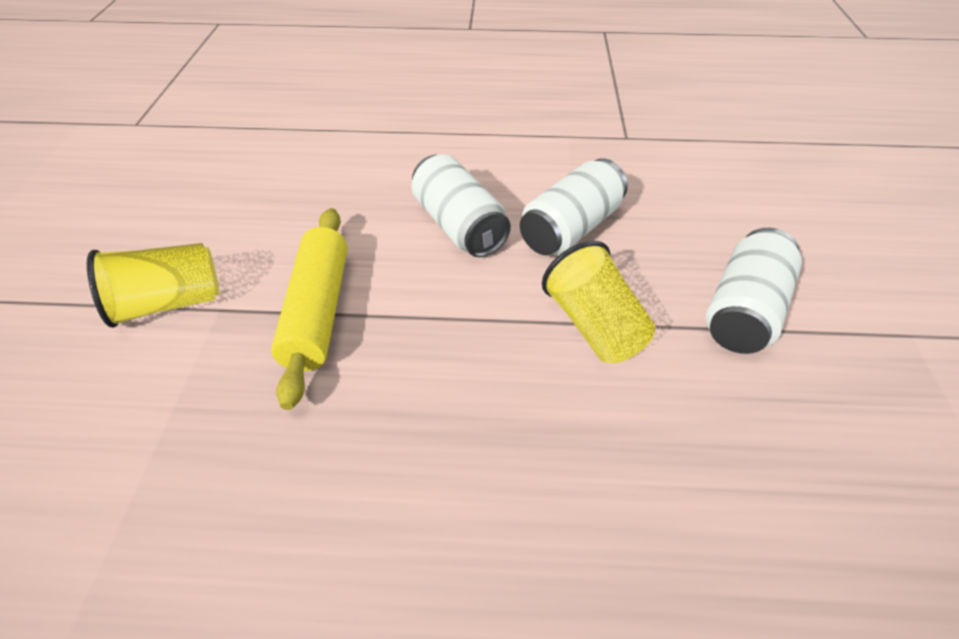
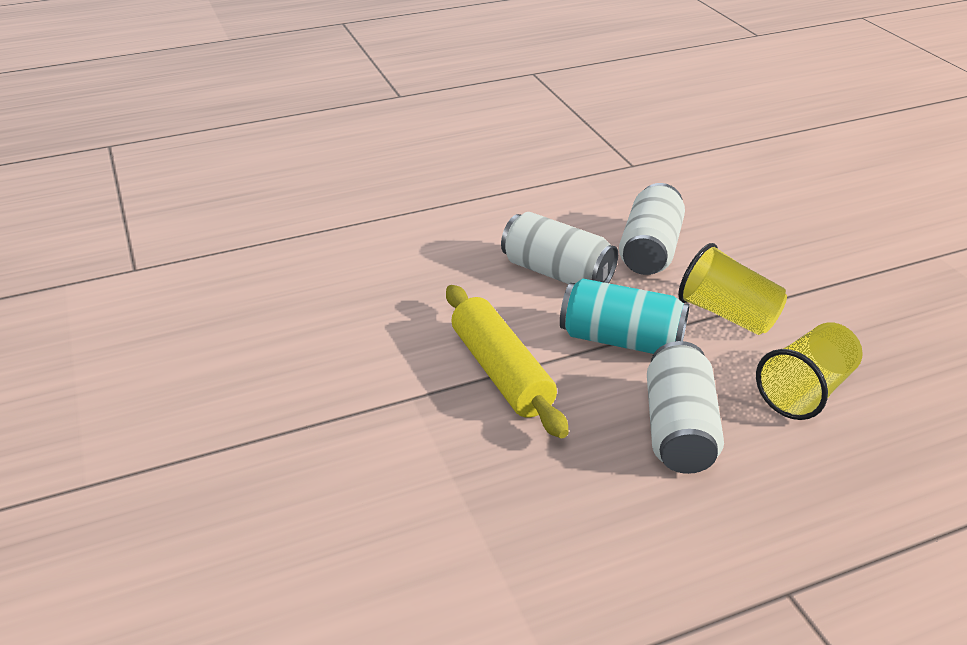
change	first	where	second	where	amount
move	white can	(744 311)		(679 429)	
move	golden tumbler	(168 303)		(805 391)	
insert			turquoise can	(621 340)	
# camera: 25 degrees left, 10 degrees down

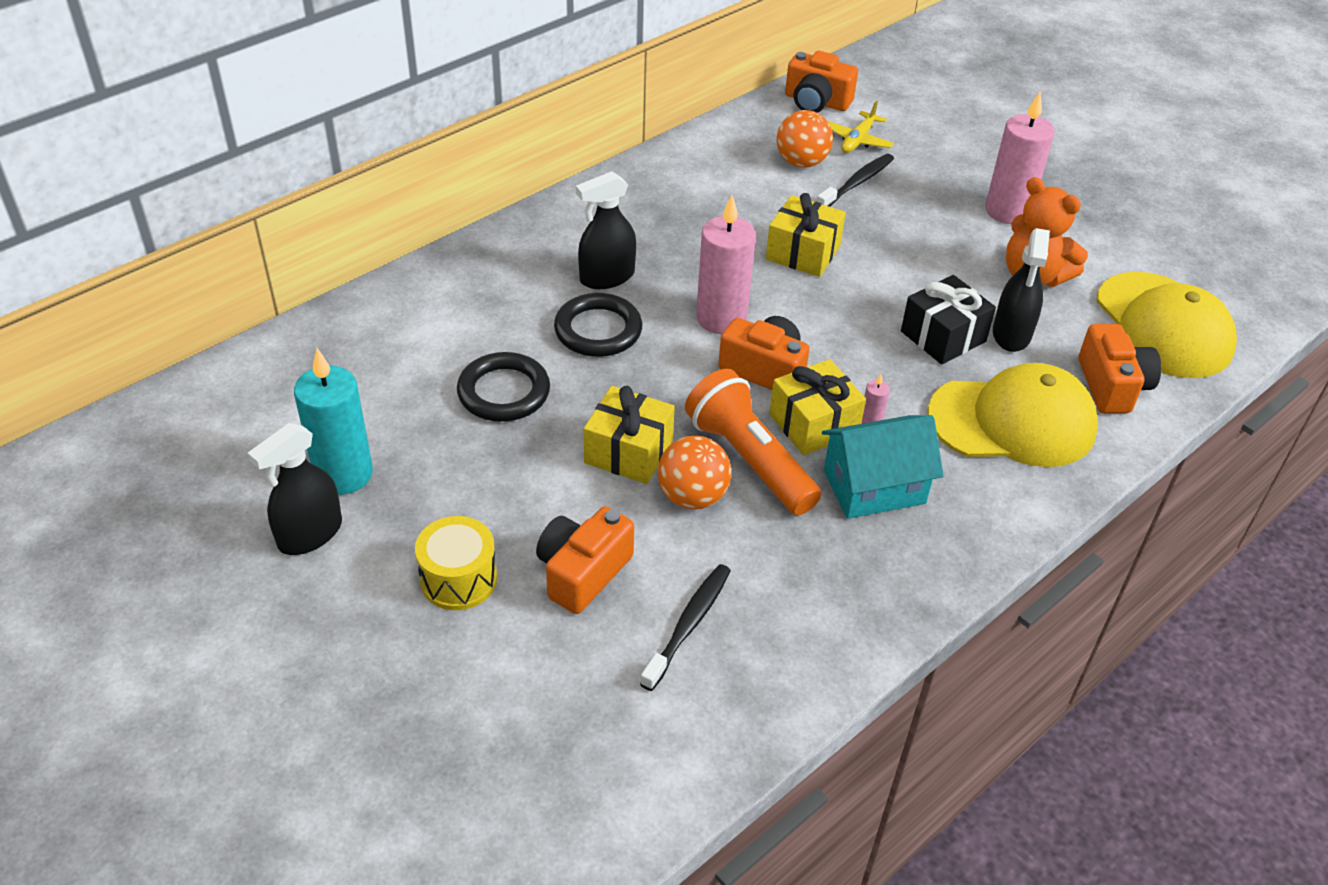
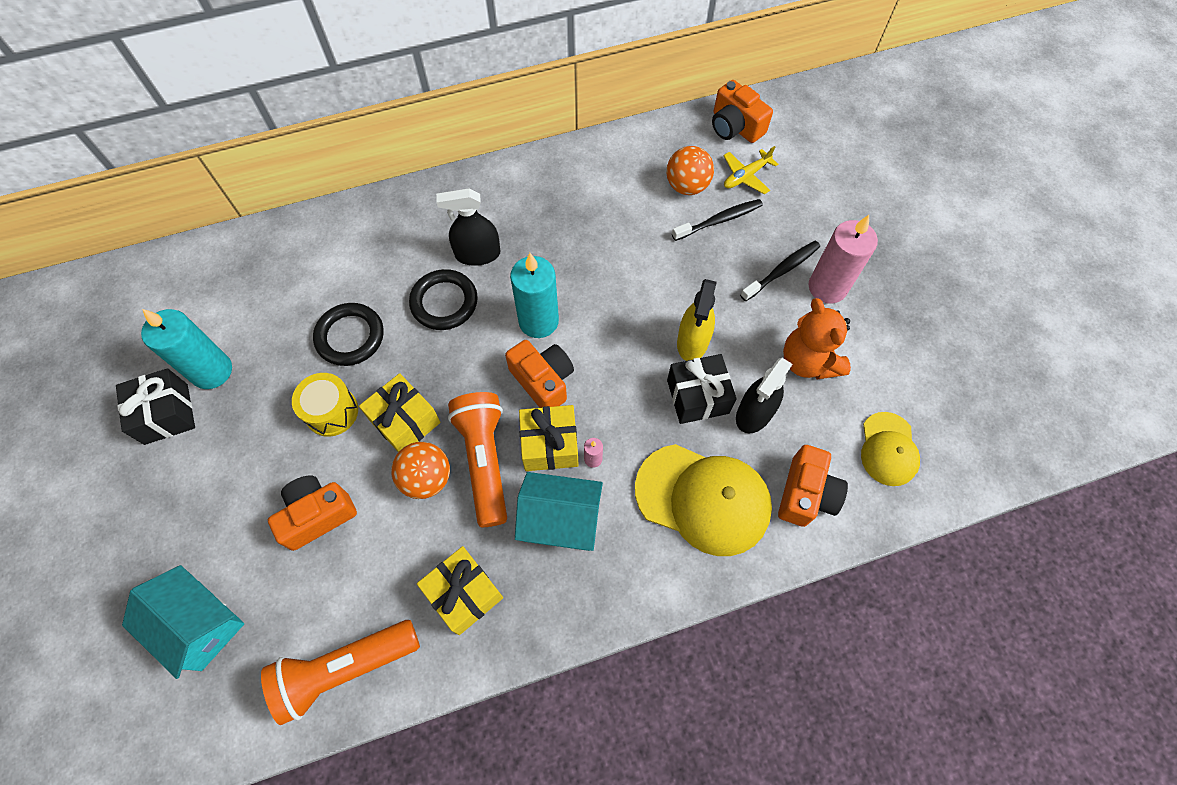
change	first	where	second	where	amount
move	golden gift	(803 253)		(464 593)	
recolor	rose-pink pillar candle	(721 318)	turquoise pillar candle	(538 321)	
resize	golden cap	(1163 326)		(888 449)	x0.58
replace	jet-black spray bottle	(310 534)	jet-black gift	(166 414)	
move	golden toy drum	(458 579)		(331 411)	
move	jet-black tooth brush	(688 625)		(781 270)	
insert			golden spray bottle	(692 342)	
insert			turquoise cottage	(200 624)	
insert			orange-coloured flashlight	(344 669)	
# camera: 25 degrees right, 20 degrees up

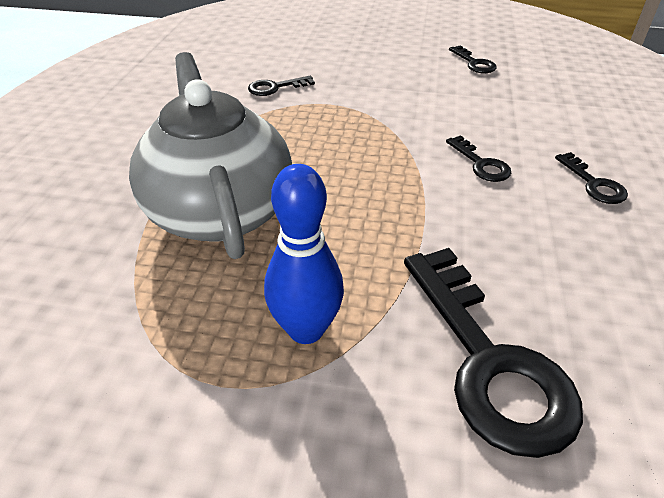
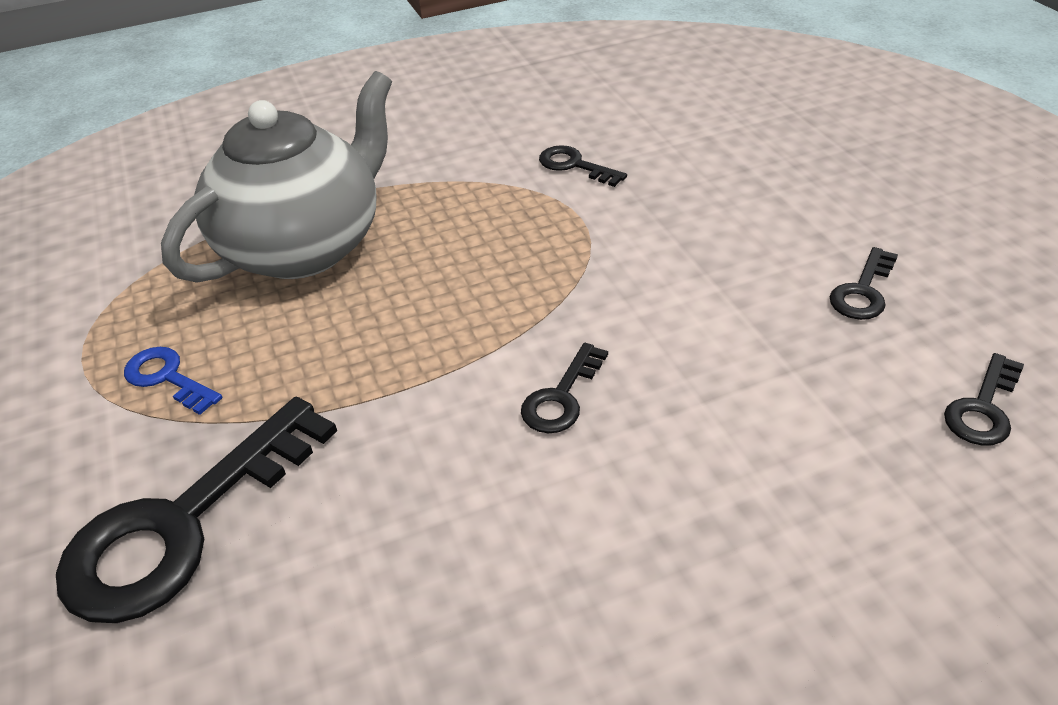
change	first	where	second	where	amount
move	jet-black key	(593 183)		(983 408)	
replace	blue tenpin	(306 329)	blue key	(167 378)	
# camera: 60 degrees right, 0 degrees up

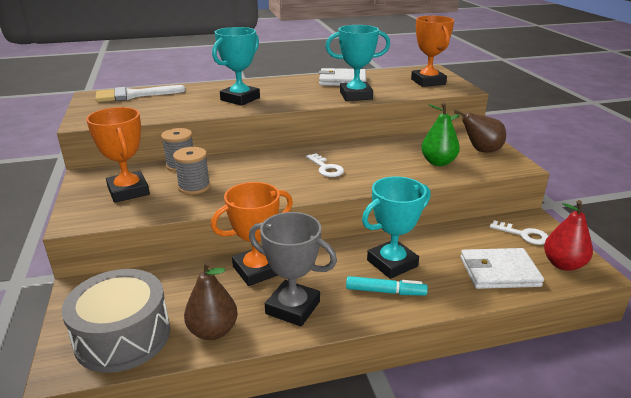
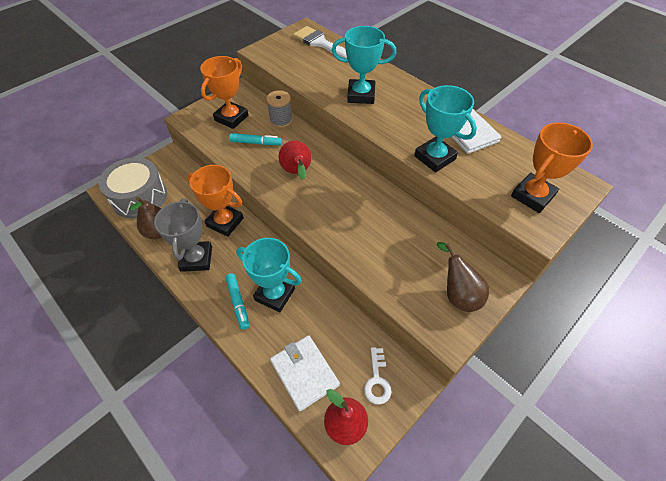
change	first	where	second	where	amount
delete	green toy pear	(438 162)			
replace	ash-grey reel of thread	(194 187)	turquoise marker pen	(256 143)	
delete	white key	(326 168)			
insert			scarlet toy pear	(297 172)	
# camera: 60 degrees right, 25 degrees up

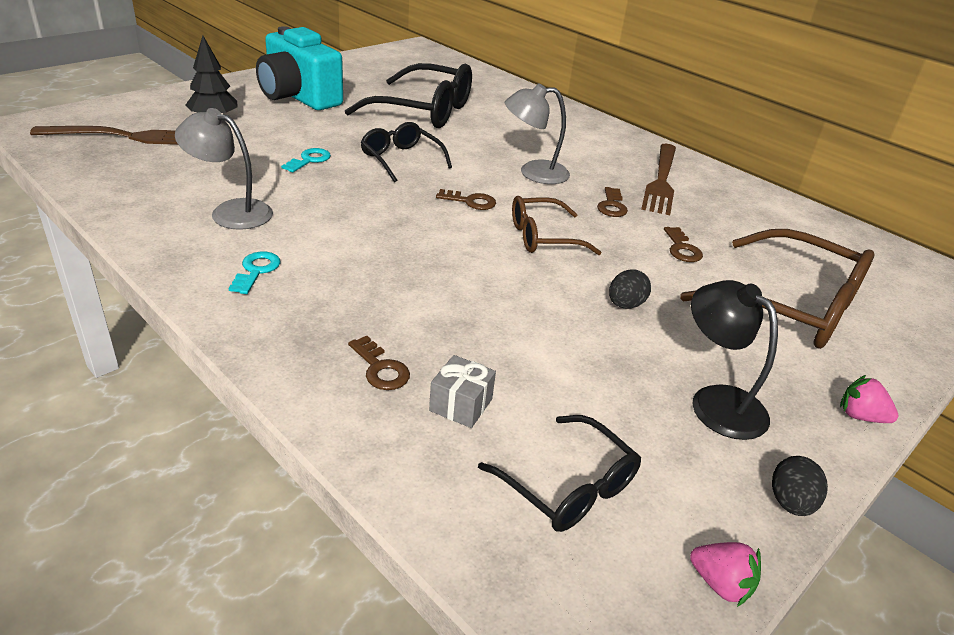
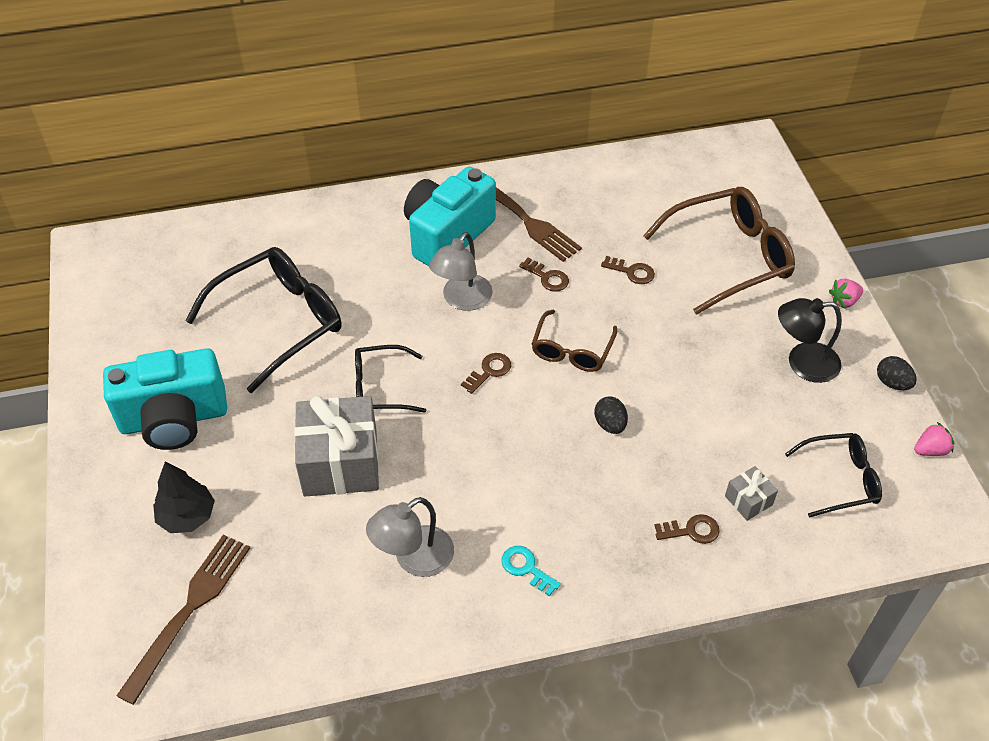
change	first	where	second	where	amount
replace	turquoise key	(309 160)	ash-grey gift	(340 463)	
move	jet-black egg	(625 305)		(610 424)	
insert			turquoise camera	(447 235)	
# camera: 55 degrees left, 15 degrees up

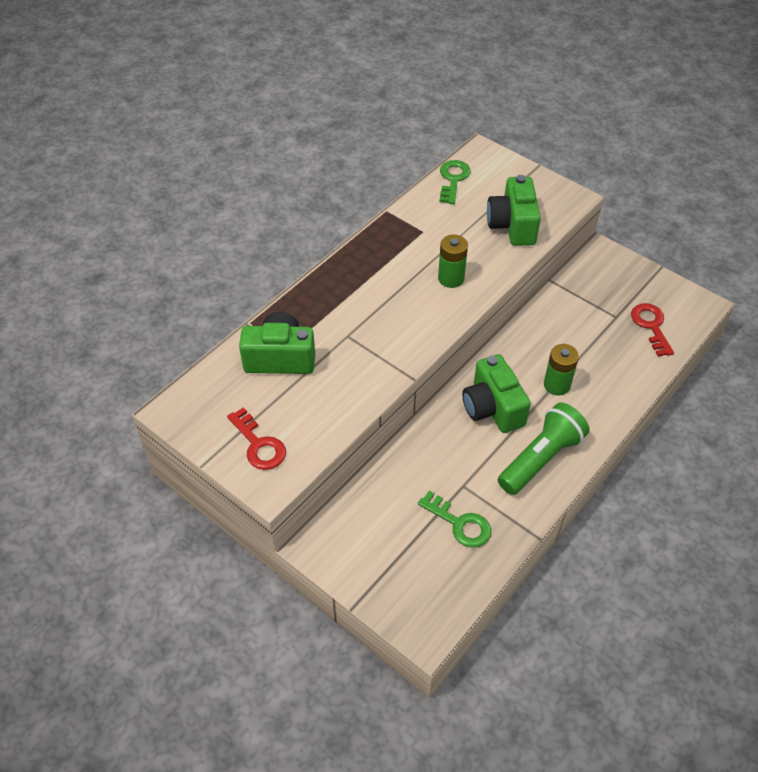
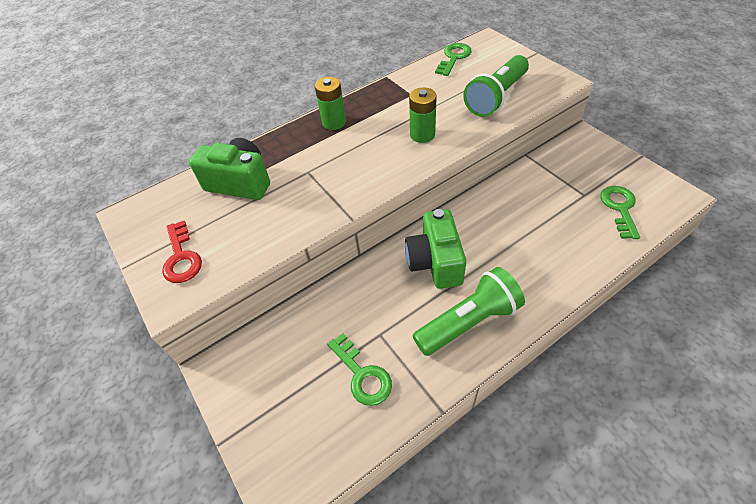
change	first	where	second	where	amount
replace	green camera	(512 225)	green flashlight	(496 97)	
recolor	scarlet key	(651 326)	green key	(619 208)	
move	green battery	(557 385)		(334 122)	
# camera: 20 degrees right, 0 degrees up

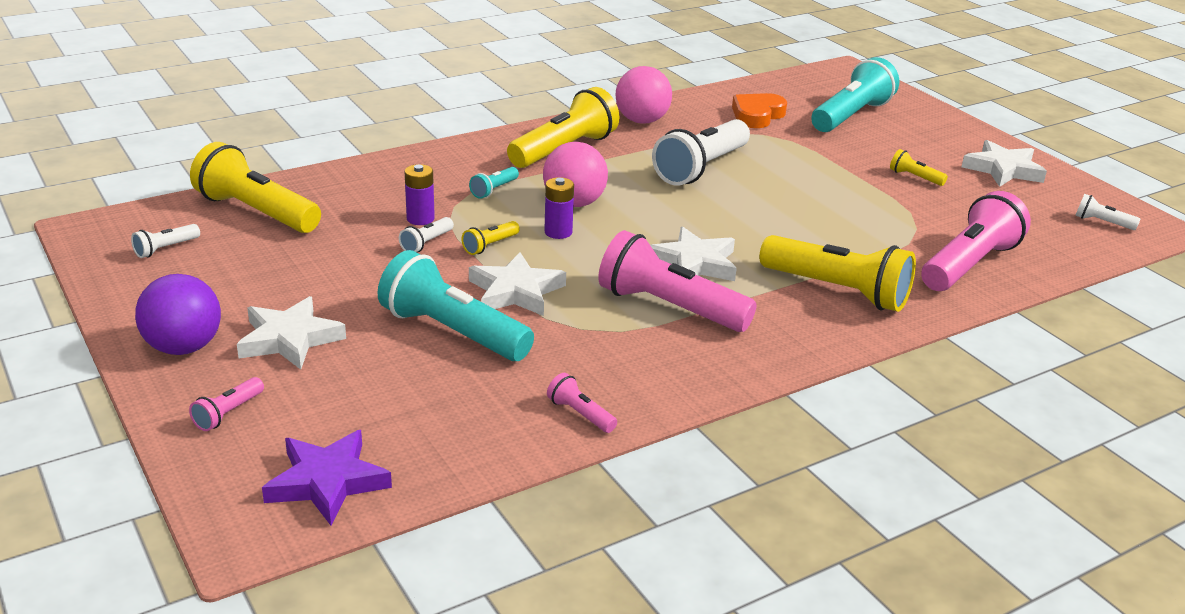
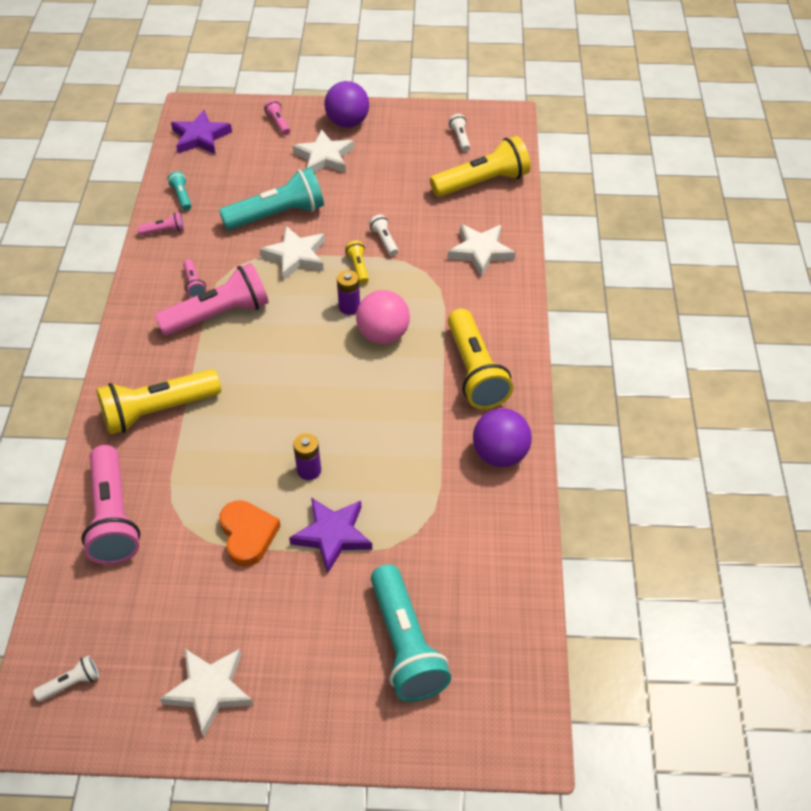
change	first	where	second	where	amount
recolor	rose-pink ball	(642 121)	royal purple ball	(500 454)	
move	orange-coloured heart shape	(757 115)		(248 535)	
delete	white flashlight	(701 168)			
delete	golden flashlight	(914 177)			
move	royal purple battery	(420 219)		(309 470)	
move	turquoise flashlight	(494 190)		(182 196)	
move	white star	(694 263)		(480 252)	
insert			rose-pink flashlight	(194 284)	
insert			royal purple star	(332 535)	
# camera: 125 degrees right, 20 degrees up

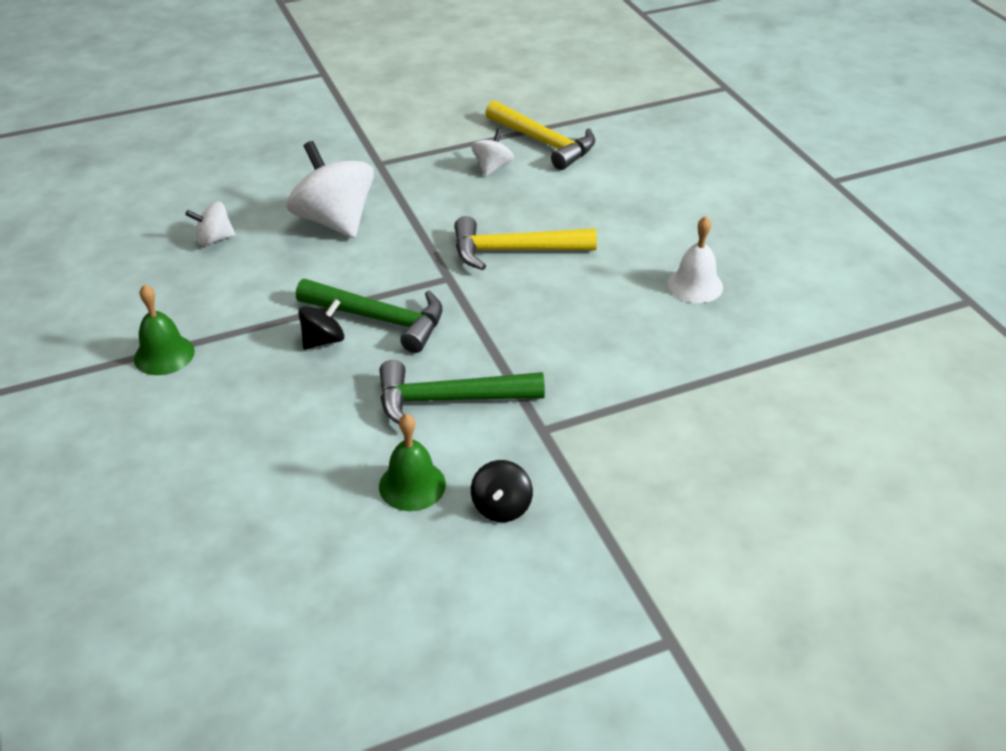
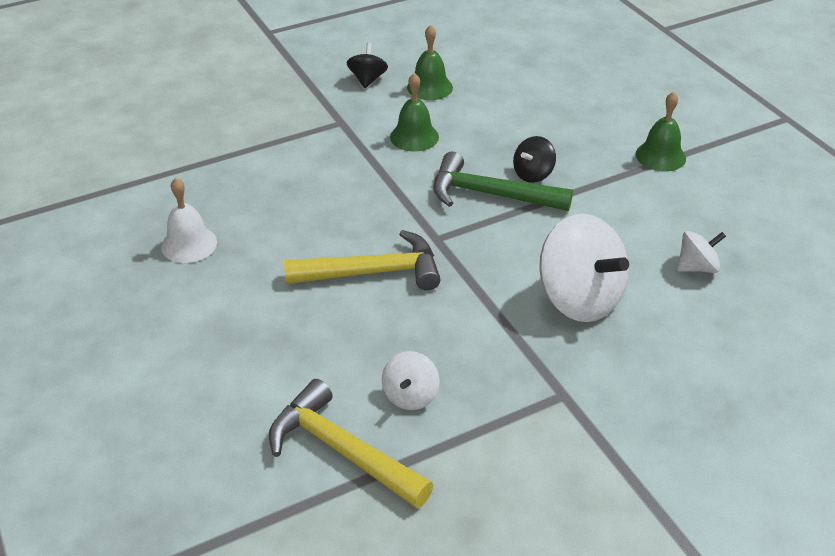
change	first	where	second	where	amount
replace	green hammer	(449 400)	green bell	(414 137)	
# camera: 175 degrees right, 0 degrees up

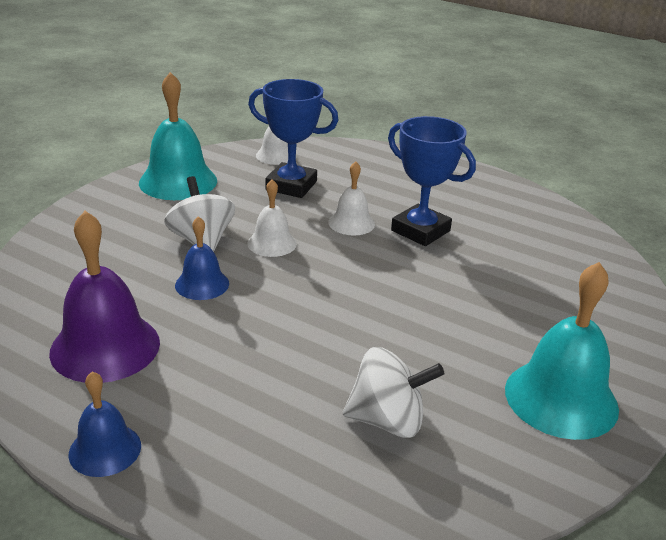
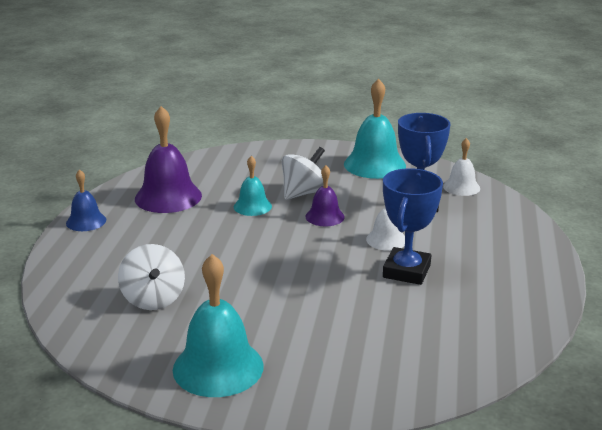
change	first	where	second	where	amount
recolor	white bell	(272 243)	royal purple bell	(325 216)	
recolor	blue bell	(202 284)	turquoise bell	(252 206)	
# camera: 70 degrees right, 5 degrees down

